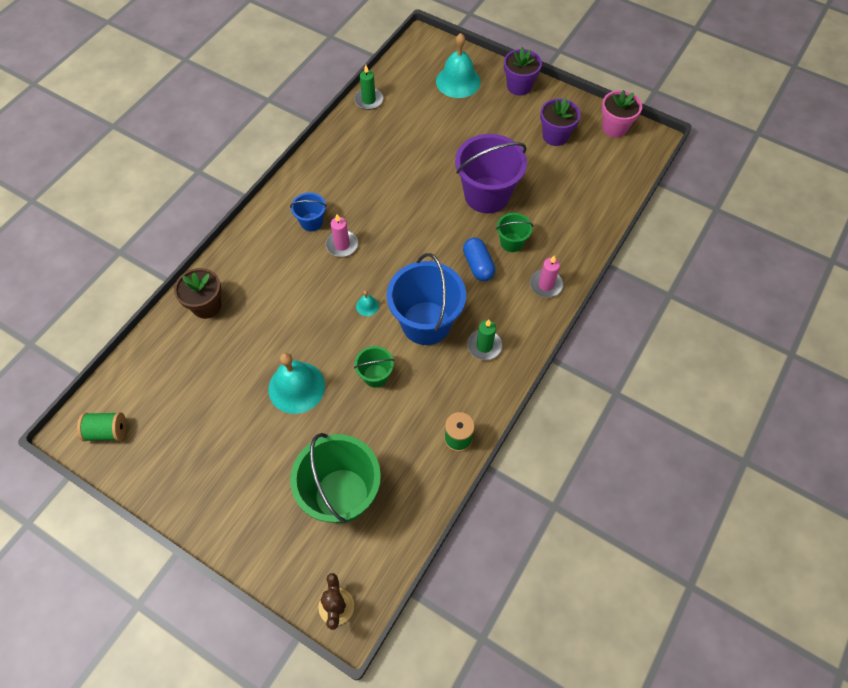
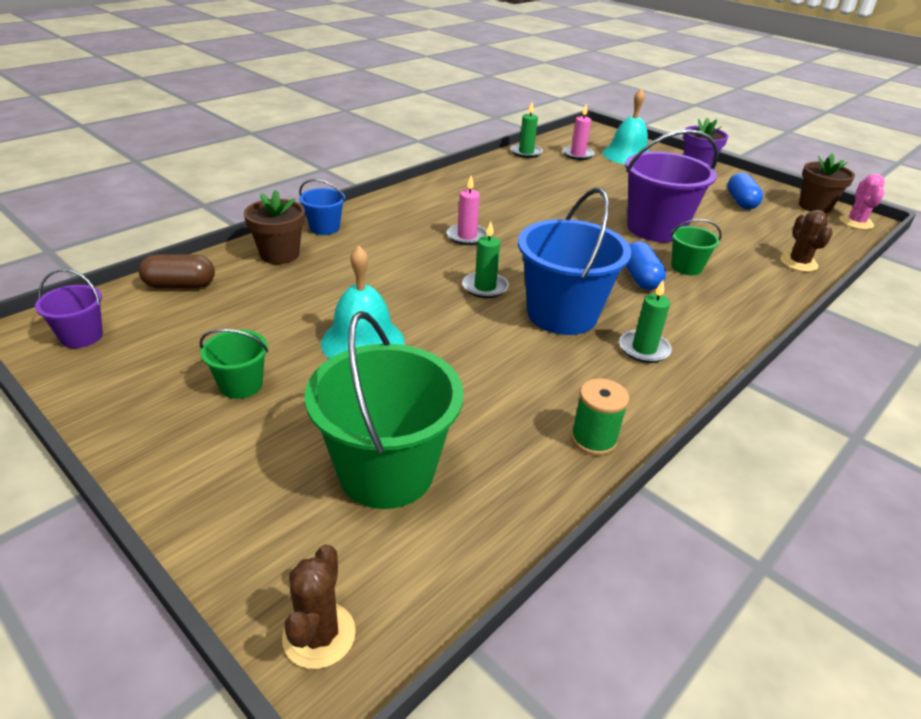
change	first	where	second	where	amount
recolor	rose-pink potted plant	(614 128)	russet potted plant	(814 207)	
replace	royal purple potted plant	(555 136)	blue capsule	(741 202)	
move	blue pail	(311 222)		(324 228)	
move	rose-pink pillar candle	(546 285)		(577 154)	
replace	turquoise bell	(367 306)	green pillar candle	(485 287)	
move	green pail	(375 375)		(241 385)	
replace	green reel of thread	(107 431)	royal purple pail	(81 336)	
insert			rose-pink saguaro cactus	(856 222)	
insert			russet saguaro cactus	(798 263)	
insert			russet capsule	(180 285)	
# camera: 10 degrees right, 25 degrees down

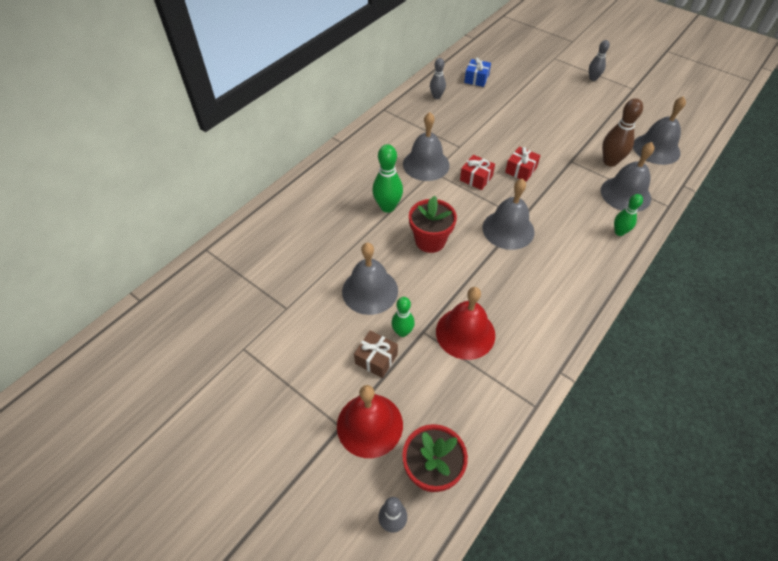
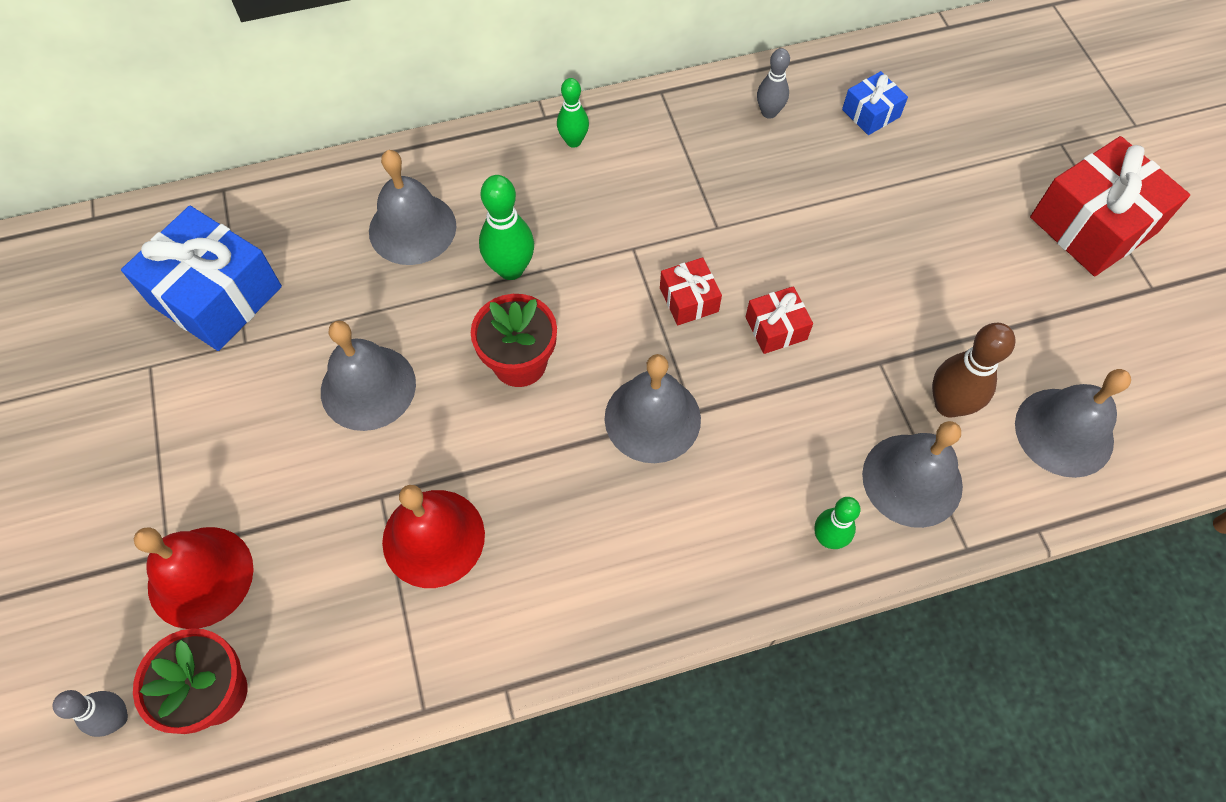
change	first	where	second	where	amount
replace	ash-grey tenpin	(593 78)	scarlet gift	(1093 225)	
move	ash-grey bell	(426 164)		(412 228)	
move	green tenpin	(402 332)		(573 141)	
delete	russet gift	(376 359)			
insert			blue gift	(216 295)	
# camera: 35 degrees right, 10 degrees up

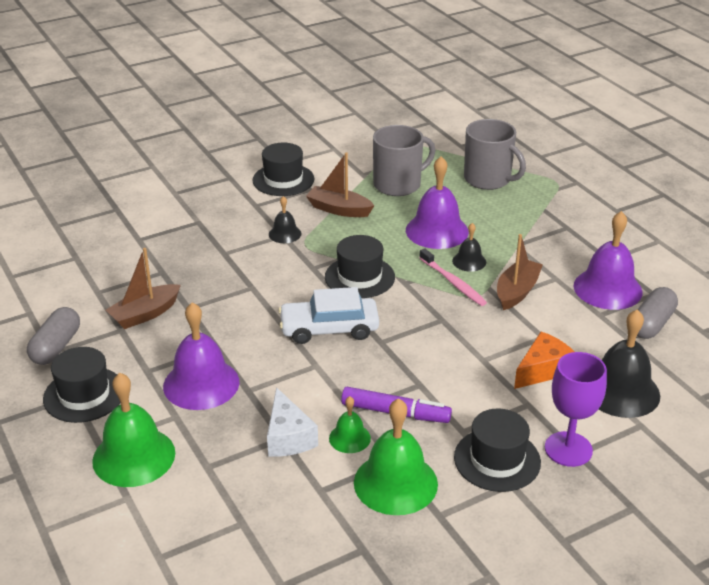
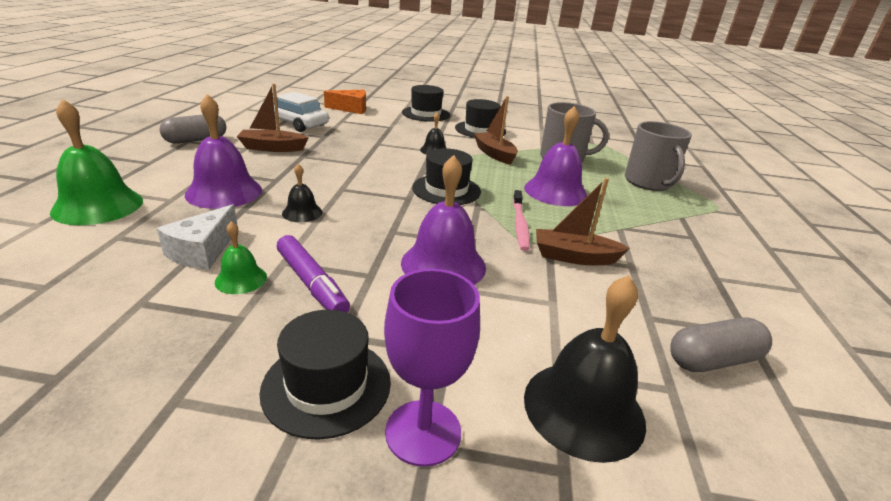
change	first	where	second	where	amount
move	royal purple bell	(607 288)		(443 264)	
move	jet-black bell	(469 261)		(302 212)	
rotate	russet toy boat	(517 291)		(574 257)	150 degrees counterclockwise
move	white automobile	(329 328)		(295 123)	
move	orange-coloured cheese	(543 370)		(351 109)	
move	jet-black hat	(84 395)		(426 114)	
delete	green bell	(395 483)			
# camera: 35 degrees right, 5 degrees down

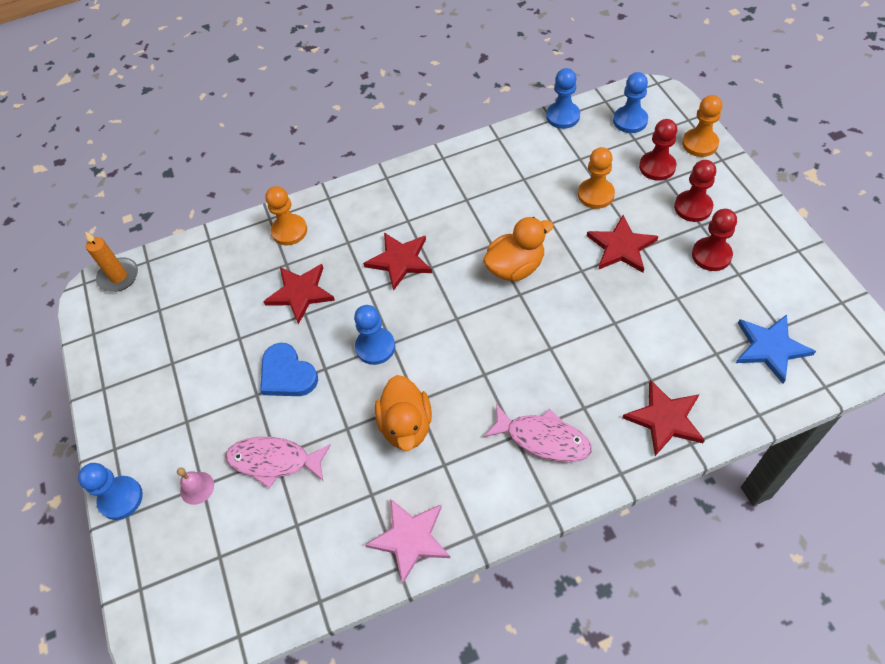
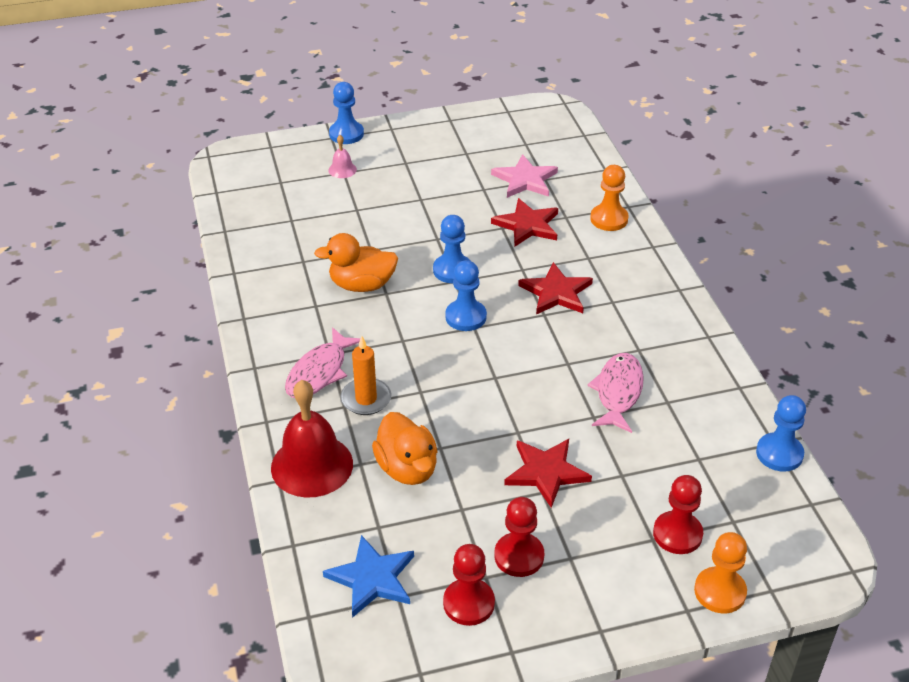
change	first	where	second	where	amount
move	blue chess pawn	(630 121)		(466 317)	
delete	orange-coloured chess pawn	(595 194)			
move	scarlet chess pawn	(693 207)		(468 603)	
move	orange-coloured rubber duck	(515 267)		(407 468)	
move	orange-coloured pillar candle	(118 277)		(366 399)	
delete	blue heart shape	(287 374)			
replace	scarlet star	(665 419)	scarlet bell	(312 465)	
move	rose-pink toy fish	(274 461)		(618 392)	
move	rose-pink star	(410 539)		(525 180)	
# camera: 90 degrees right, 15 degrees down

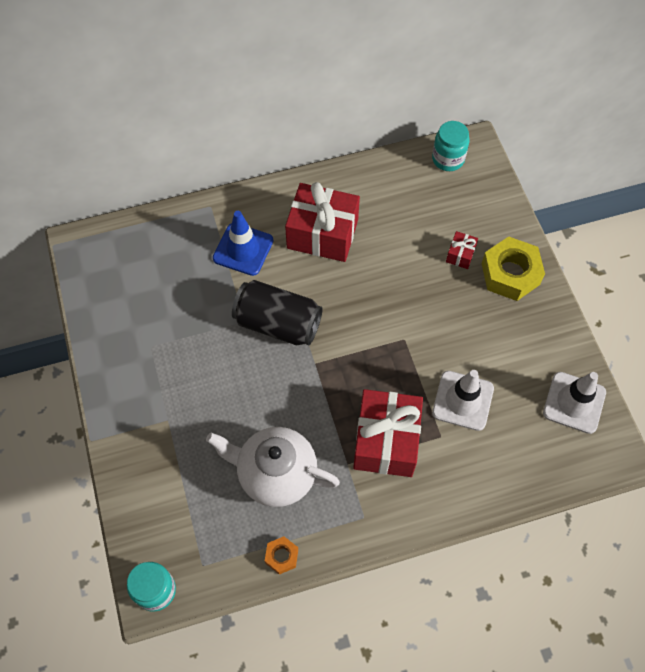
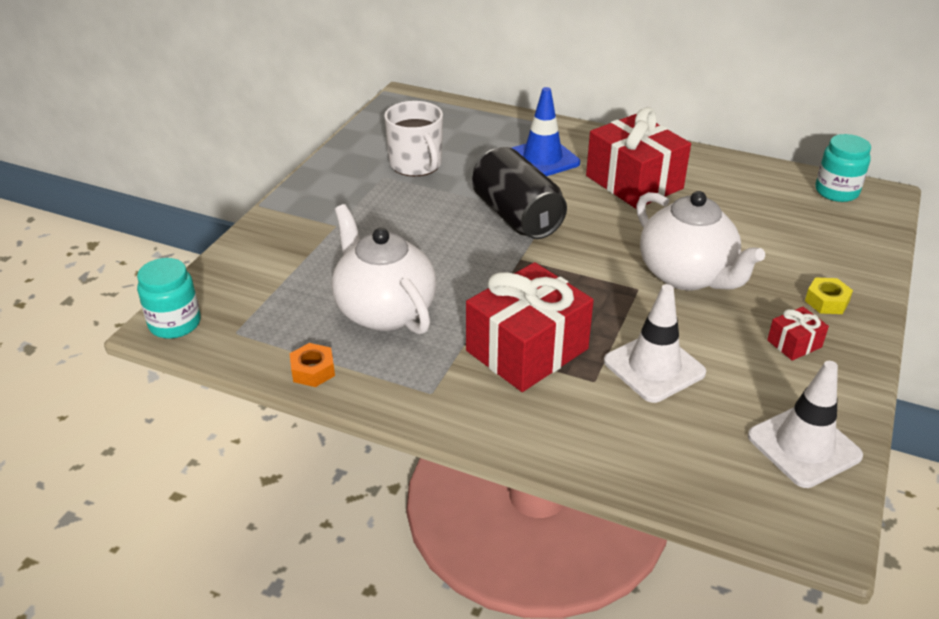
change	first	where	second	where	amount
move	scarlet gift	(460 255)		(794 343)	
resize	golden hexagon nut	(510 274)		(826 301)	x0.50
insert			white coffee mug	(416 164)	
insert			white tea pot	(687 275)	
# camera: 40 degrees right, 25 degrees down

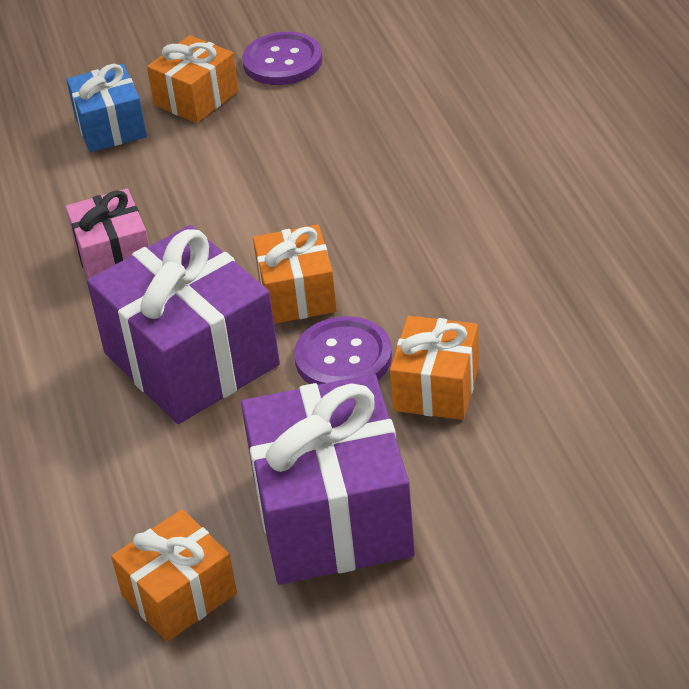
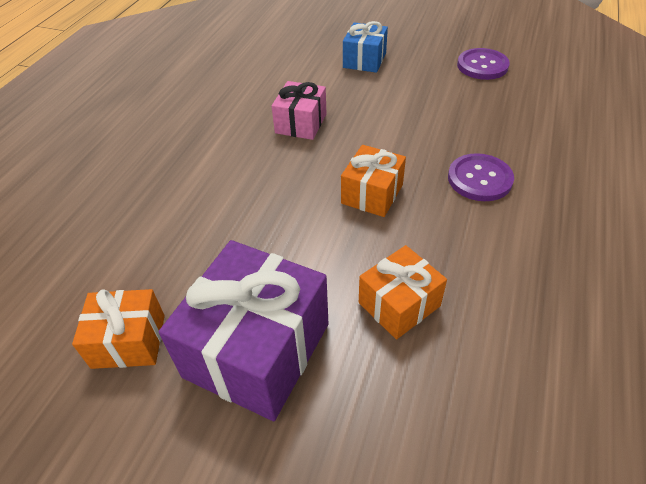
change	first	where	second	where	amount
delete	orange-coloured gift	(196 98)			
delete	royal purple gift	(191 359)			
move	royal purple shirt button	(343 357)		(479 179)	
# camera: 35 degrees right, 5 degrees up

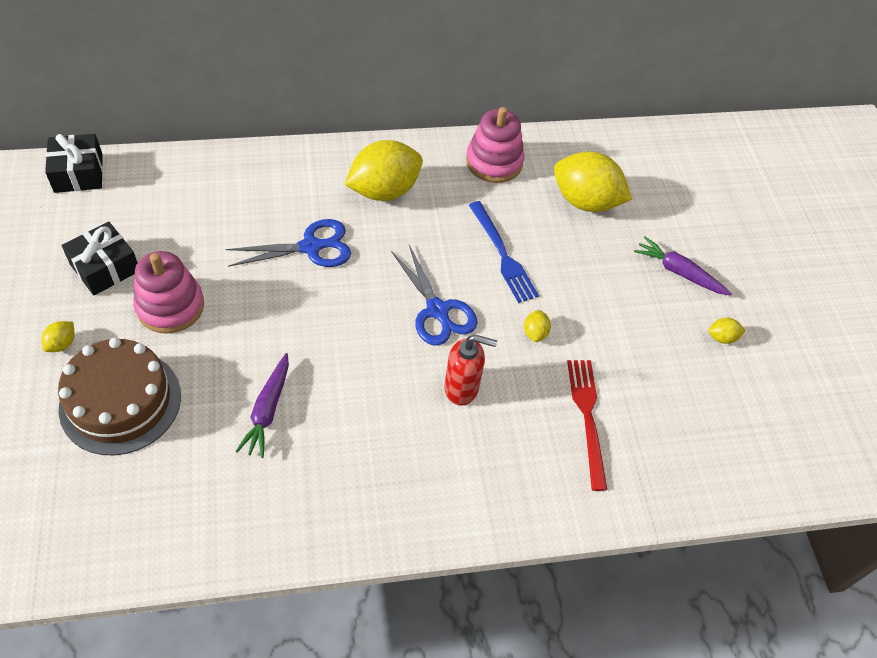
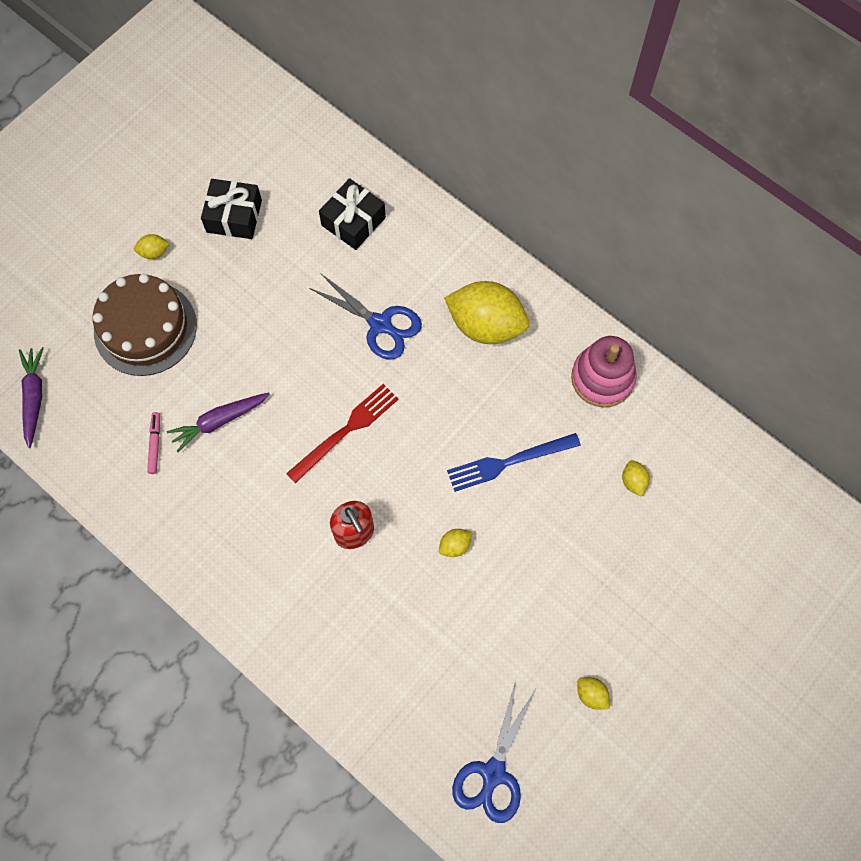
change	first	where	second	where	amount
move	jet-black gift	(78 173)		(353 221)	
resize	golden citrus fruit	(585 201)		(633 481)	x0.42
rotate	blue fork	(502 254)		(509 462)	45 degrees clockwise
move	royal purple carrot	(679 272)		(34 397)	
move	blue scissors	(437 311)		(493 773)	
delete	rose-pink stacking rings	(170 306)			
move	scarlet fork	(587 418)		(345 431)	
insert			rose-pink marker pen	(155 444)	
# camera: 55 degrees right, 15 degrees up

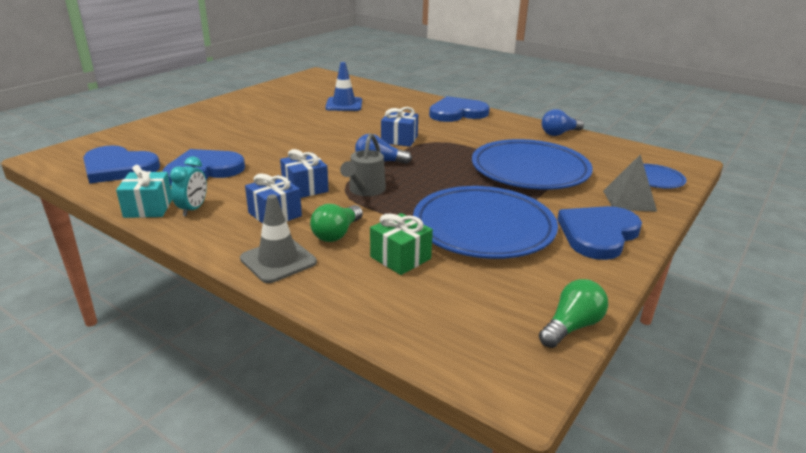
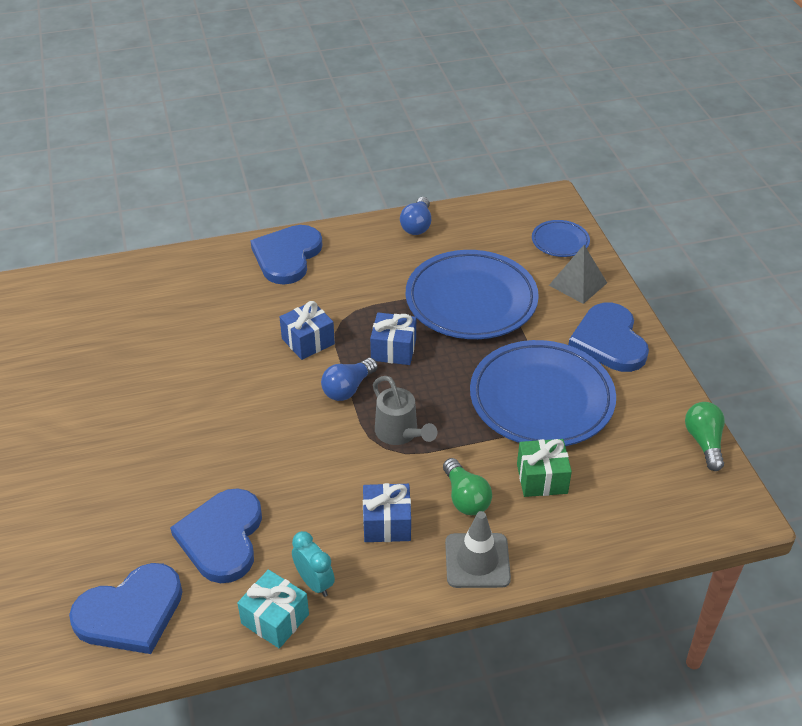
change	first	where	second	where	amount
delete	blue safety cone	(344 104)			
move	blue gift	(305 188)		(393 350)	
# camera: 50 degrees left, 15 degrees up

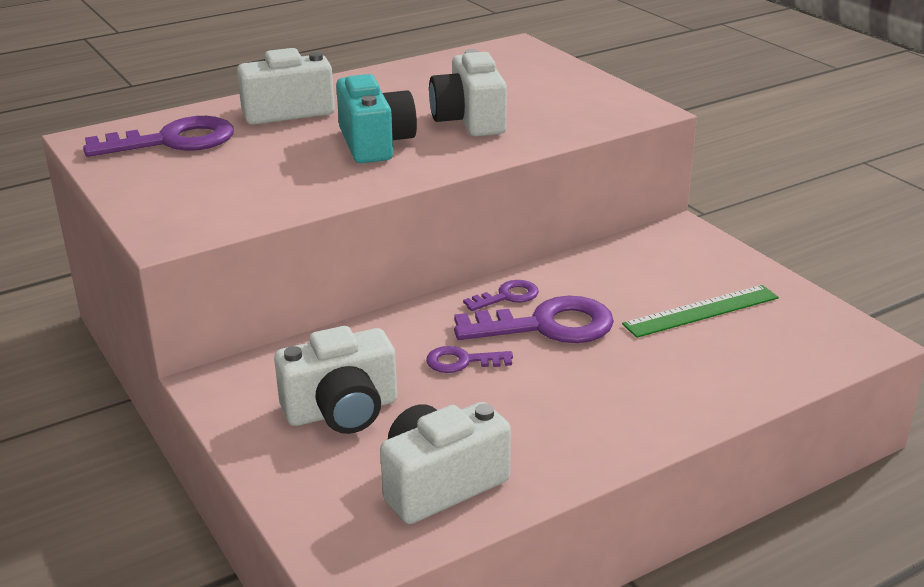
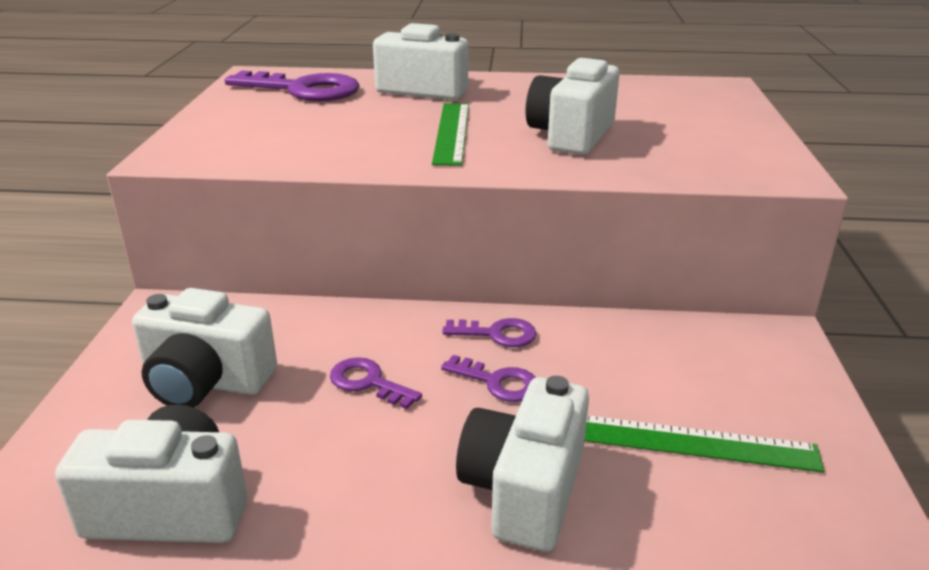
change	first	where	second	where	amount
replace	turquoise camera	(375 144)	green ruler	(451 132)	
resize	royal purple key	(547 326)		(497 382)	x0.52
insert			white camera	(524 489)	
# camera: 35 degrees right, 0 degrees up

